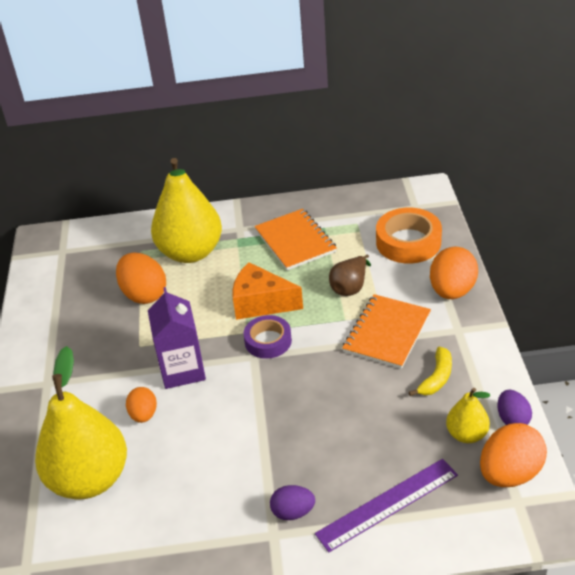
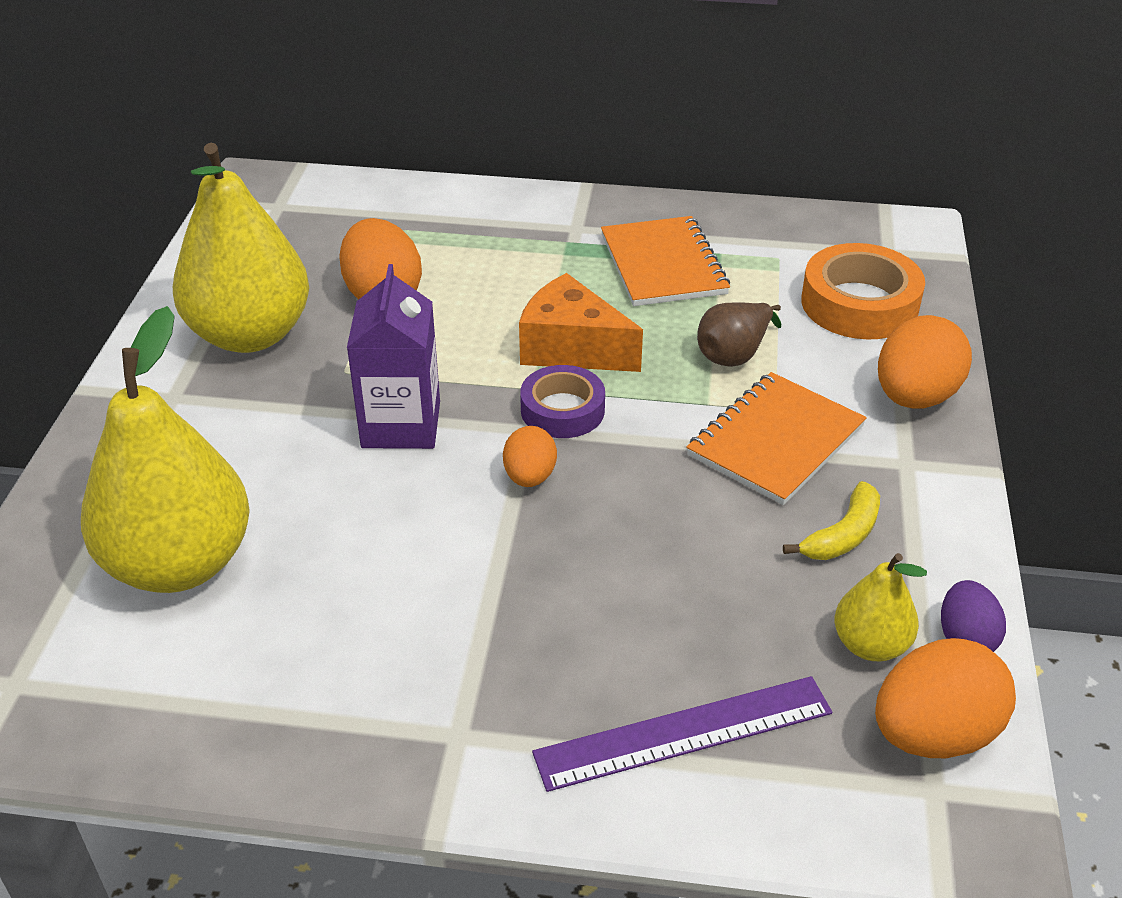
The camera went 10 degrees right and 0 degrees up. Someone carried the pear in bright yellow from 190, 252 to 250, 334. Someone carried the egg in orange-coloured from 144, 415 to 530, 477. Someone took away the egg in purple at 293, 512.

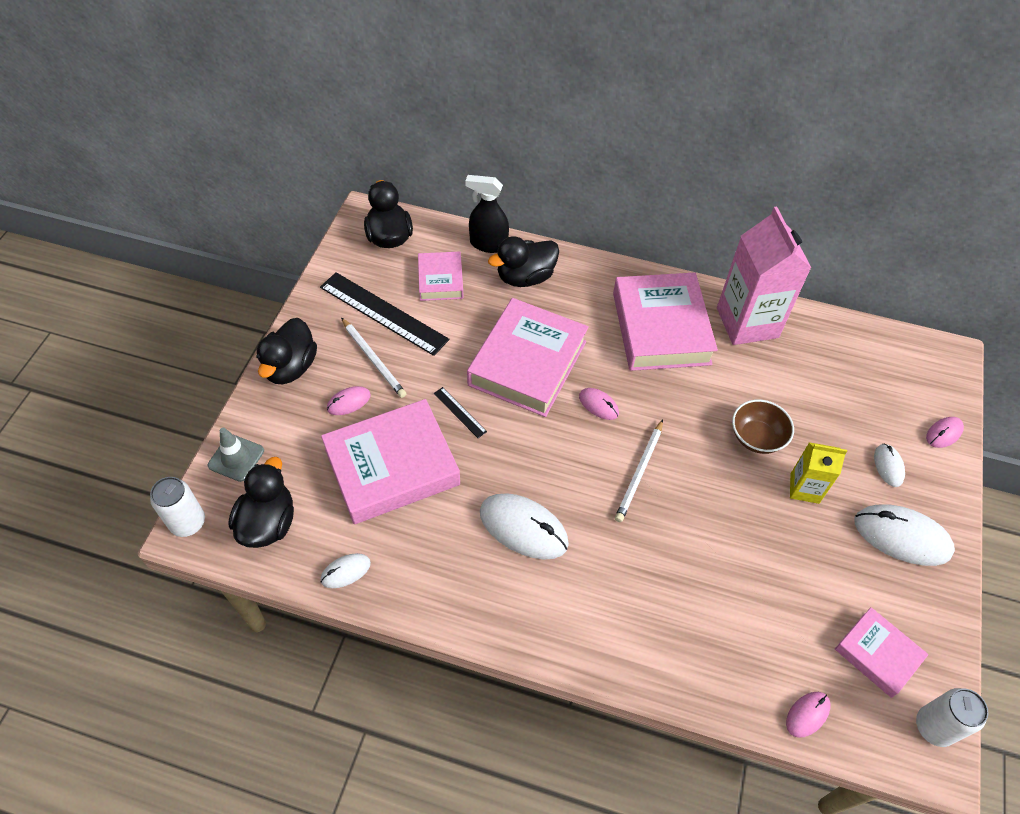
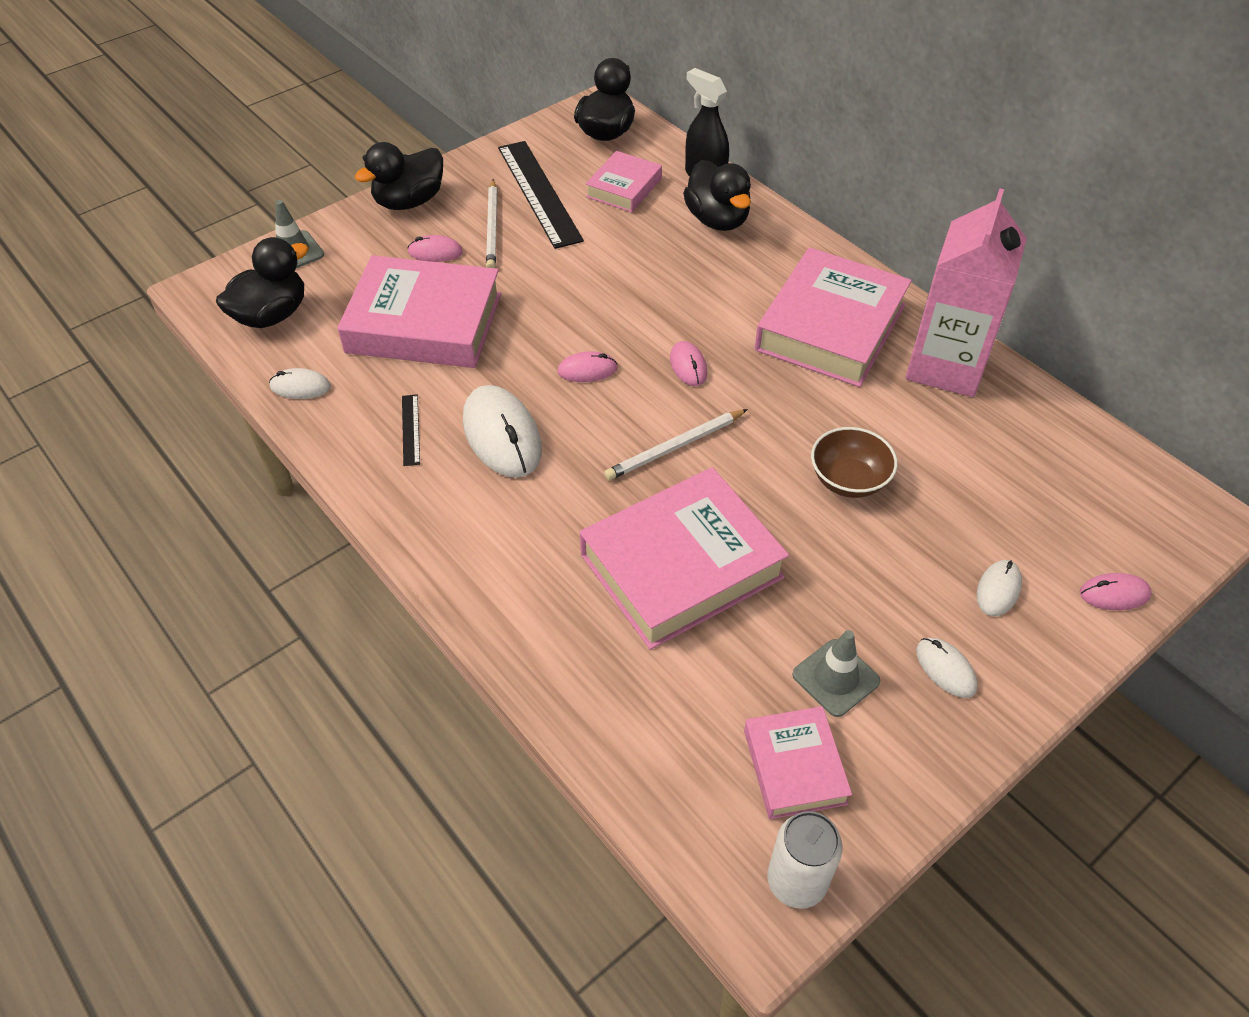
The camera went 35 degrees right and 5 degrees down. Someone rotated the rubber duck in jet-black at 525, 277 by 120 degrees counterclockwise. Someone carried the hardback in pink from 527, 363 to 681, 566. Someone carried the measuring stick in jet-black from 459, 412 to 410, 429. Someone took away the carton in bright yellow at 804, 488. Someone took away the tin in white at 188, 522. Someone scaled the computer mouse in white at 902, 537 by 0.52. Someone carried the computer mouse in pink from 807, 714 to 587, 370. Someone put down the traffic cone in gray at 835, 678.

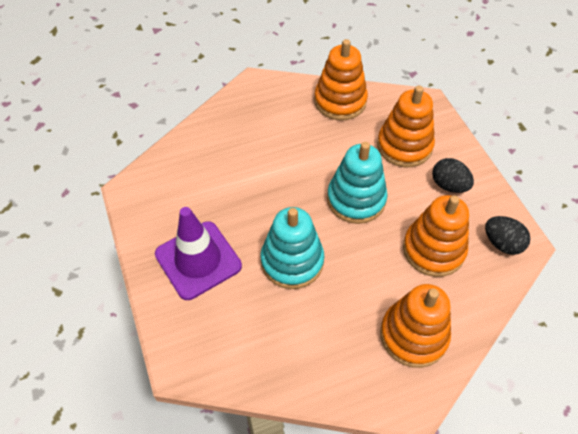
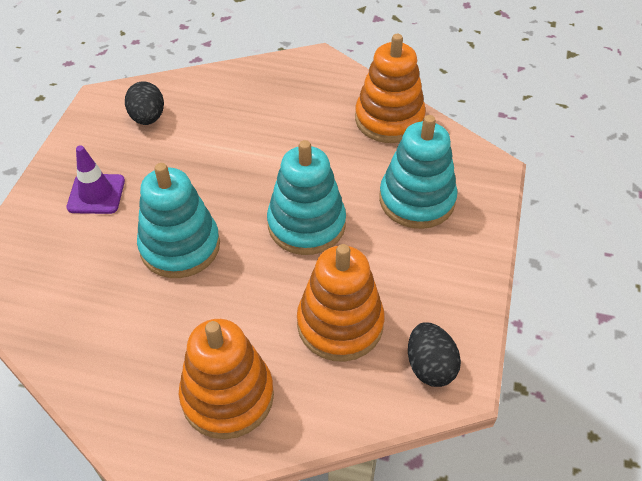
The camera went 35 degrees right and 5 degrees down. Someone repainted the stacking rings in orange-coloured at 404, 146, which became the stacking rings in aqua at 417, 200. Someone carried the egg in jet-black from 449, 185 to 148, 118. Someone scaled the traffic cone in purple at 198, 260 by 0.61.

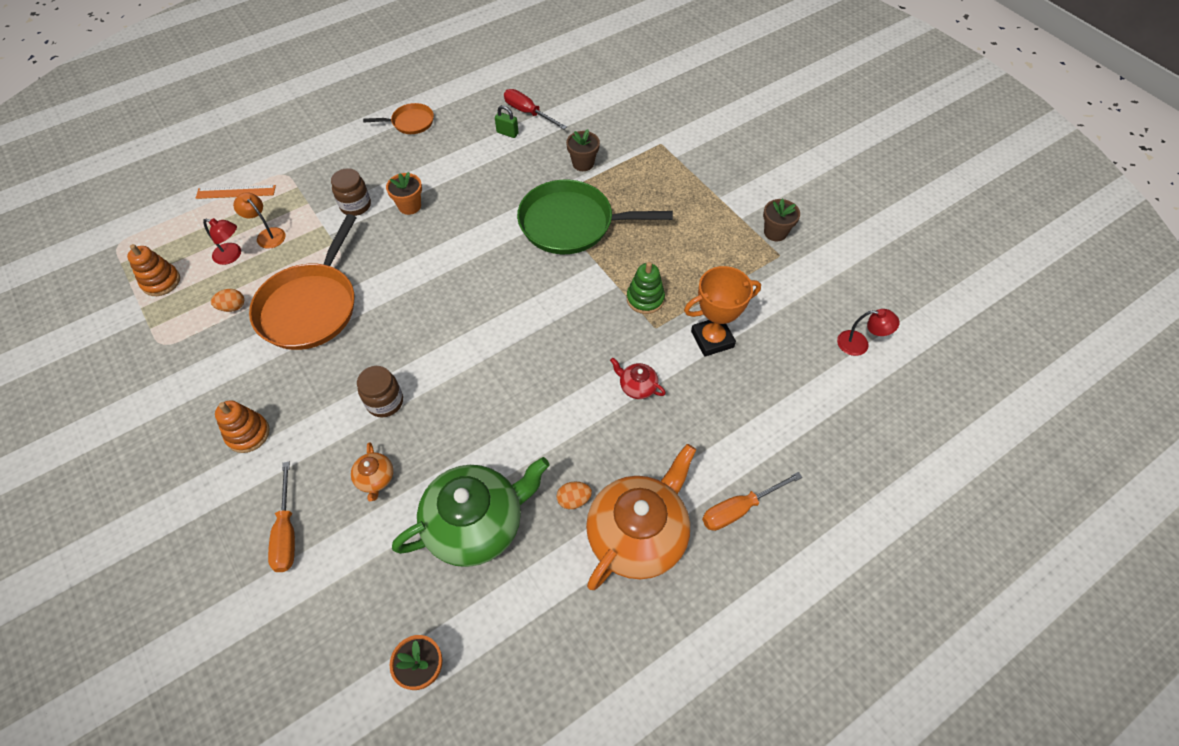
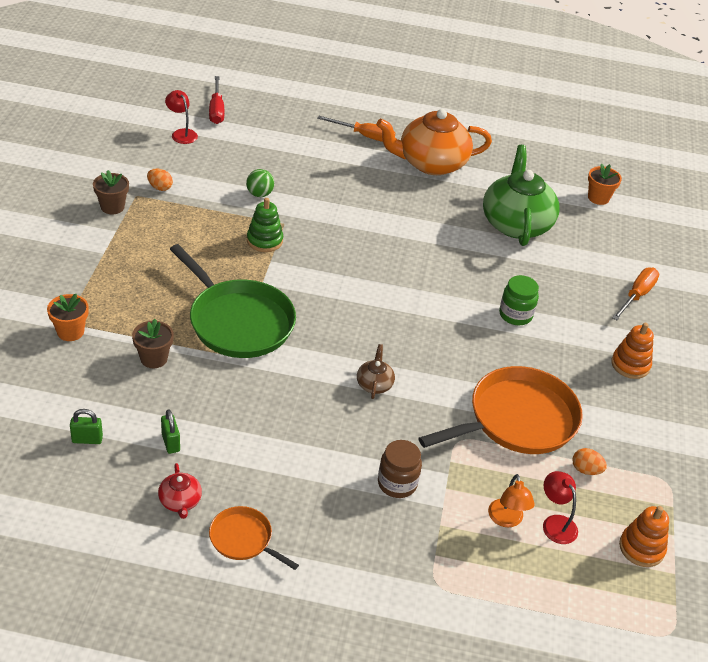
The camera went 140 degrees left and 15 degrees down. Someone carried the flat screwdriver in scarlet from 528, 113 to 216, 110. Someone carried the potted plant in orange-coloured from 409, 206 to 70, 332. Someone took away the measuring stick in orange-coloured at 236, 192. Someone swapped the trophy in orange-coloured at 712, 339 for the ball in leaf-green at 259, 194. Someone carried the tea pot in scarlet from 637, 386 to 180, 502. Someone repainted the jar in russet at 385, 402, which became the jar in leaf-green at 515, 315. Someone took away the tea pot in orange-coloured at 375, 478. Someone rotated the tea pot in leaf-green at 476, 524 by 75 degrees clockwise. Someone carried the egg in orange-coloured from 574, 500 to 160, 187. Someone put down the tea pot in russet at 374, 384. Someone put down the lock in leaf-green at 87, 439.

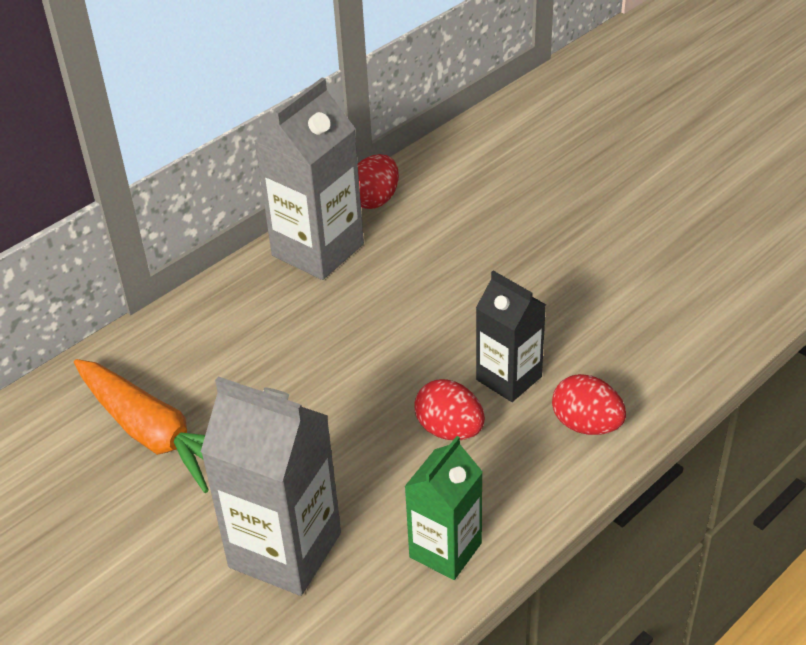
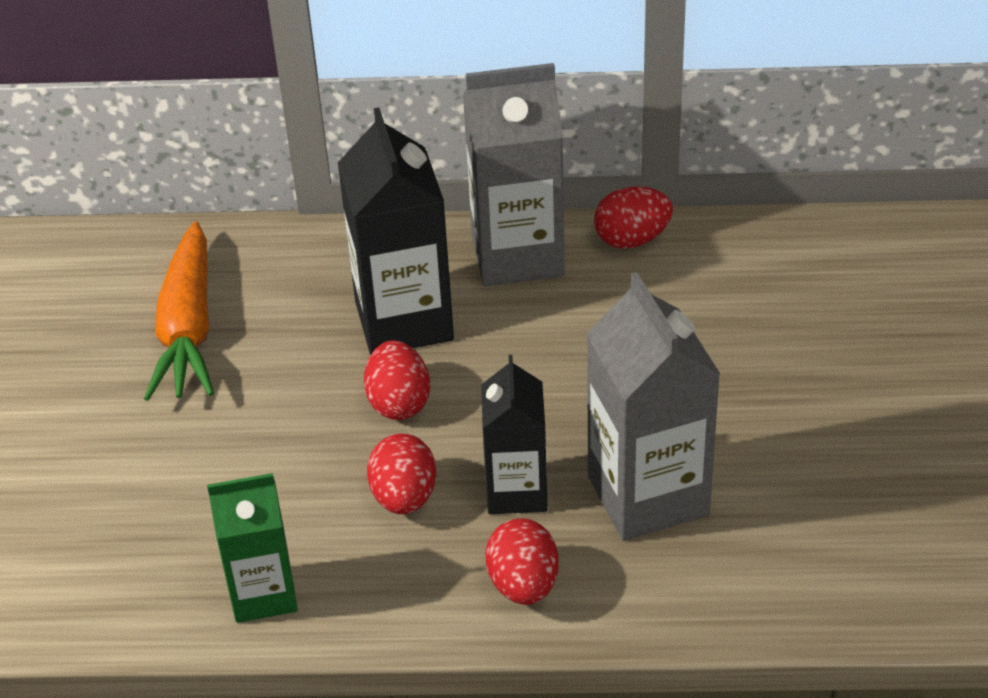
The camera went 45 degrees right and 0 degrees up. Someone carried the carton in gray from 285, 550 to 648, 495. Someone put down the carton in jet-black at 404, 321. Someone put down the egg in scarlet at 399, 403.

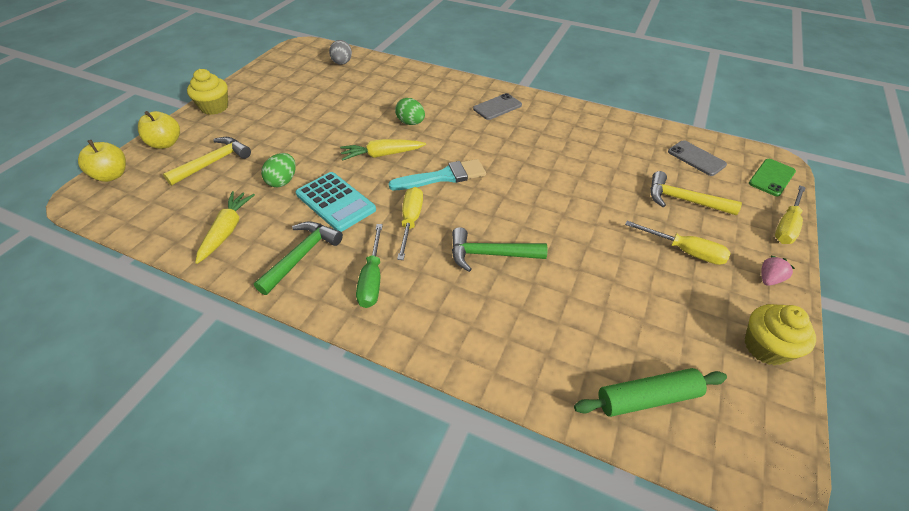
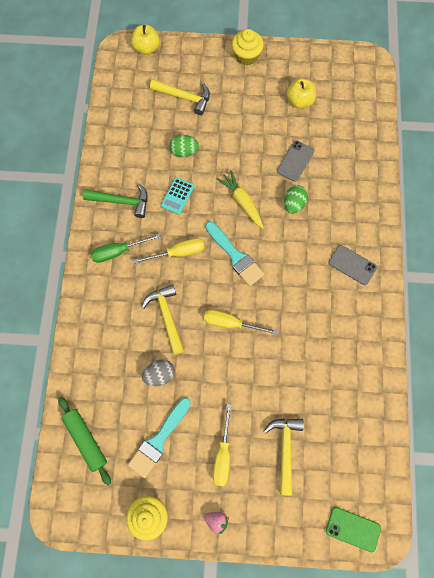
The camera went 70 degrees right and 25 degrees up. Someone carried the egg in gray from 342, 63 to 159, 374. Someone carried the apple fruit in bright yellow from 165, 143 to 299, 101. Someone carried the phone in gray from 696, 158 to 295, 161. Someone scaled the calculator in aqua at 335, 202 by 0.63. Someone carried the flat screwdriver in bright yellow from 786, 226 to 231, 323. Someone took away the toy carrot in bright yellow at 226, 231. Someone repainted the carpenter's hammer in leaf-green at 490, 254, which became the carpenter's hammer in bright yellow at 167, 316. Someone put down the paint brush in aqua at 159, 439.

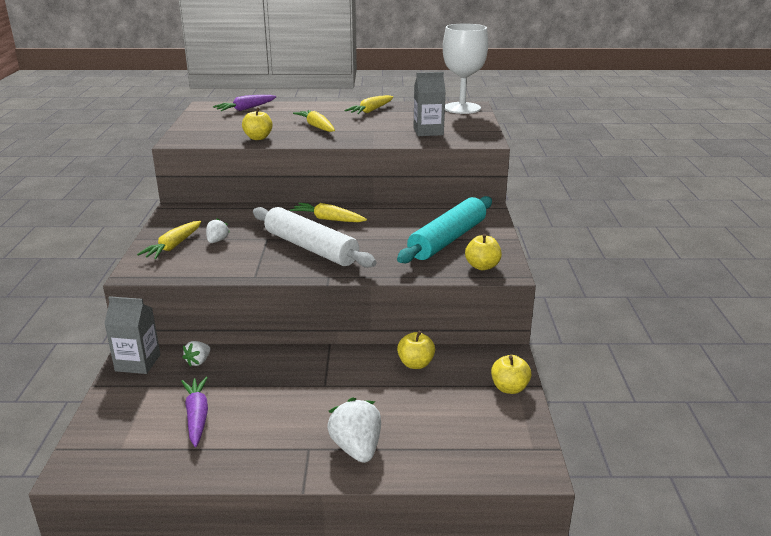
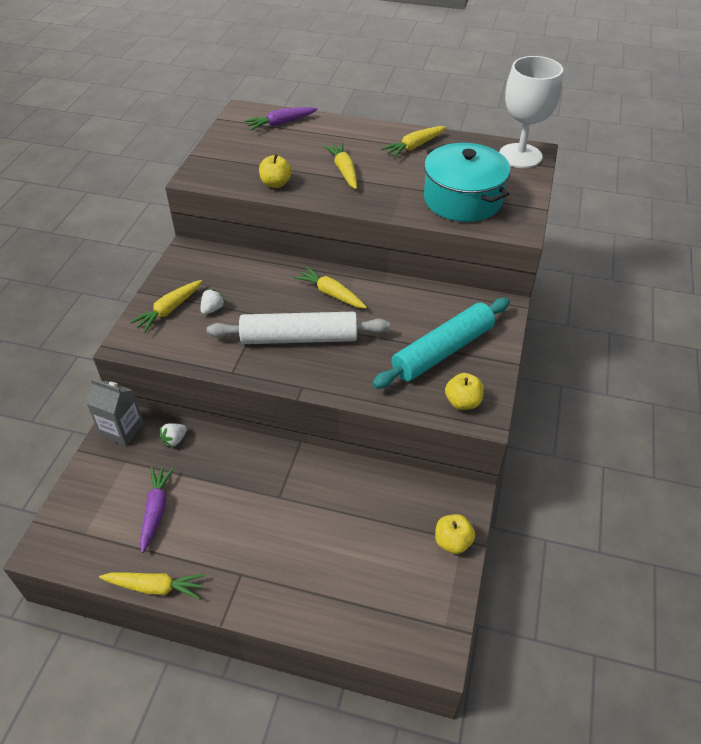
The camera went 15 degrees right and 20 degrees up. Someone swapped the carton in gray at 428, 131 for the pot in aqua at 462, 199. Someone rotated the dough roller in white at 311, 248 by 60 degrees counterclockwise. Someone took away the apple fruit in bright yellow at 415, 364. Someone took away the strawberry in white at 356, 448. Someone put down the toy carrot in bright yellow at 155, 587.

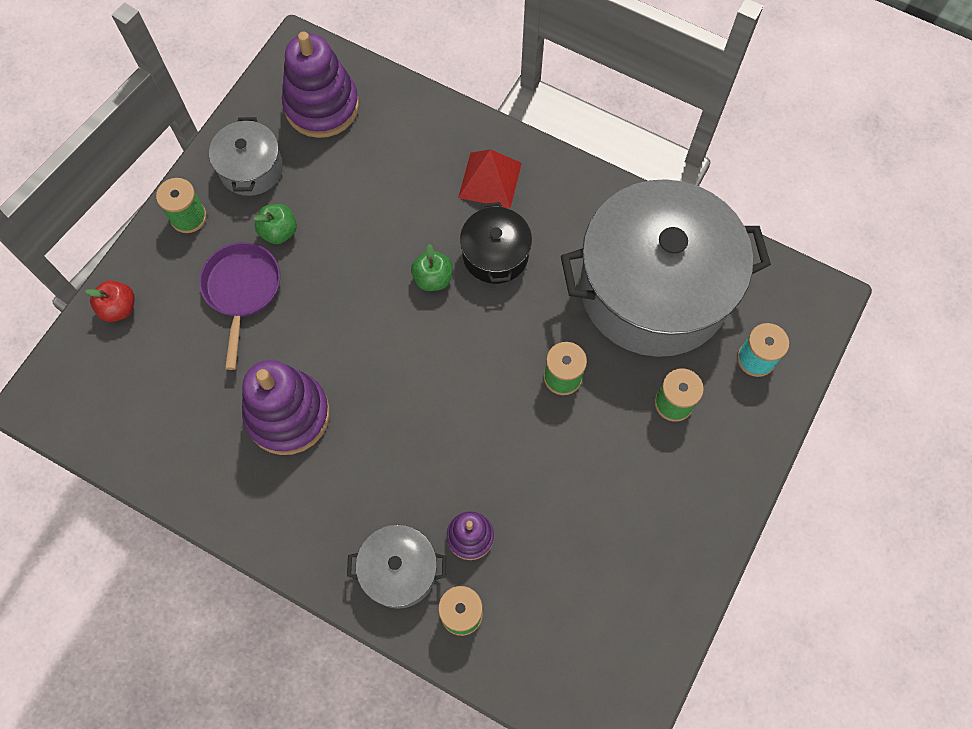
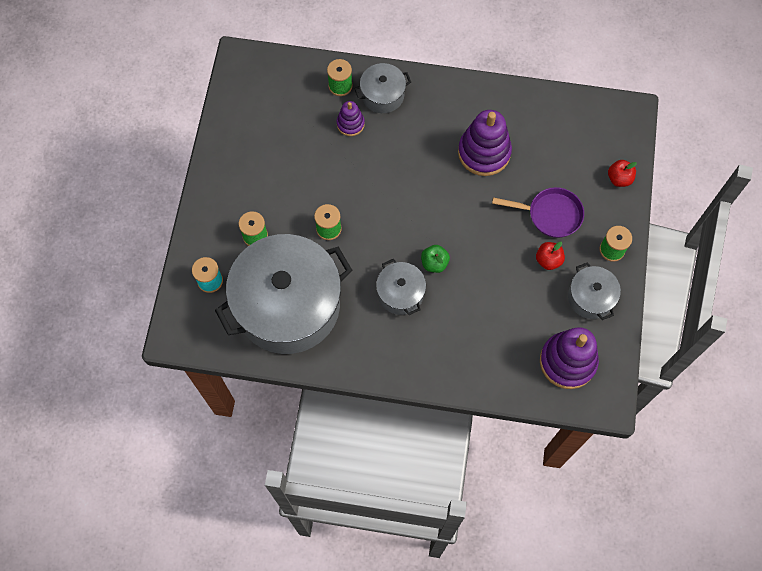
The camera went 160 degrees right and 0 degrees up. Someone took away the pyramid in scarlet at 490, 180. Someone repainted the pot in jet-black at 495, 254, which became the pot in gray at 400, 293. Someone repainted the apple fruit in leaf-green at 279, 232, which became the apple fruit in scarlet at 548, 260. Someone rotated the frying pan in purple at 242, 290 by 60 degrees counterclockwise.

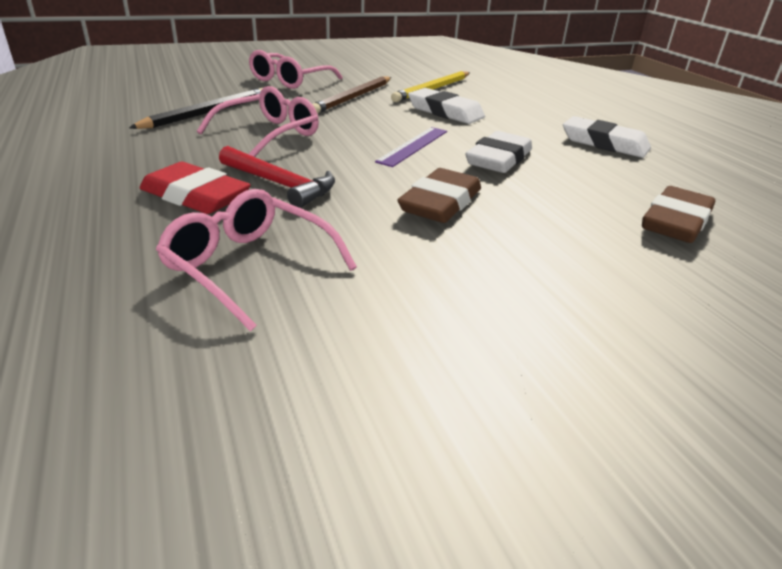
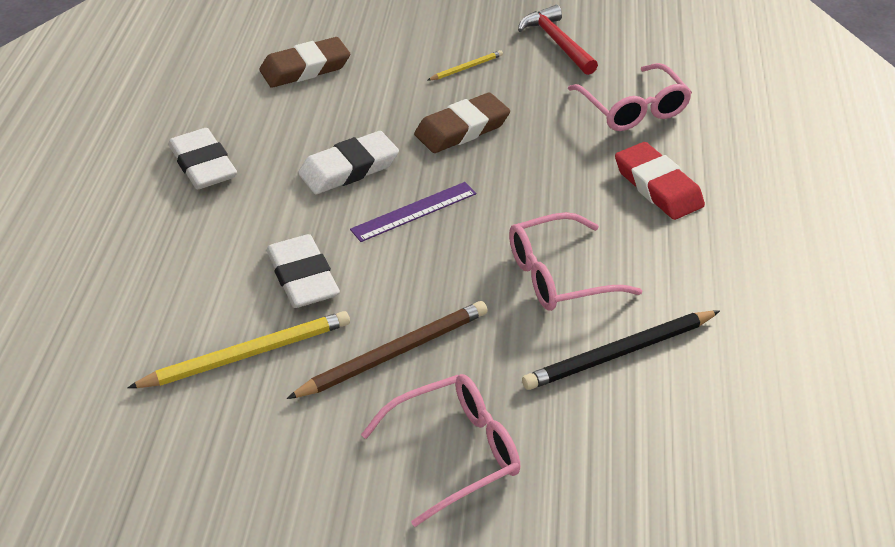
The camera went 150 degrees left and 10 degrees up. Someone carried the carpenter's hammer in scarlet from 280, 184 to 557, 42. Someone put down the wooden pencil in bright yellow at 466, 68.

